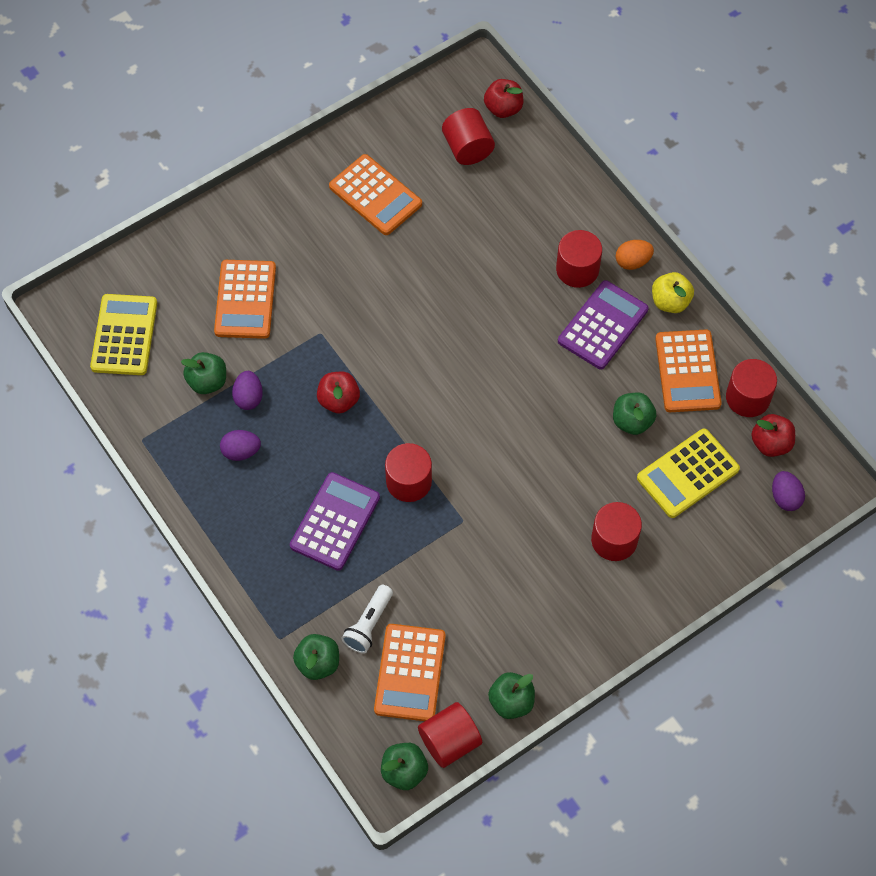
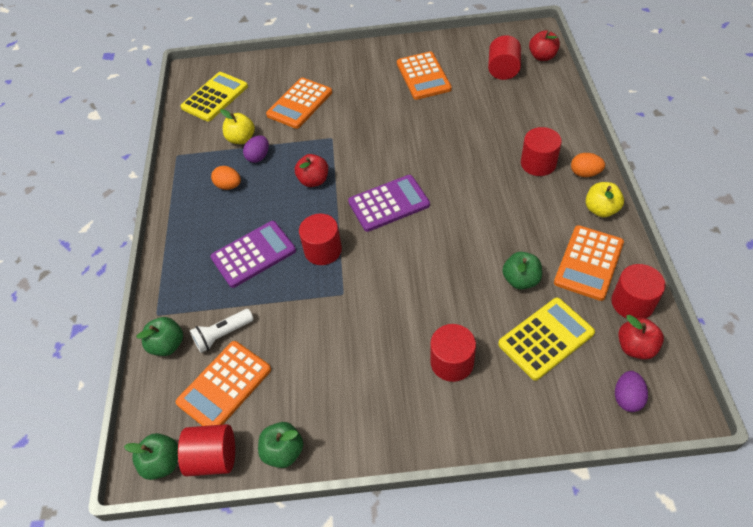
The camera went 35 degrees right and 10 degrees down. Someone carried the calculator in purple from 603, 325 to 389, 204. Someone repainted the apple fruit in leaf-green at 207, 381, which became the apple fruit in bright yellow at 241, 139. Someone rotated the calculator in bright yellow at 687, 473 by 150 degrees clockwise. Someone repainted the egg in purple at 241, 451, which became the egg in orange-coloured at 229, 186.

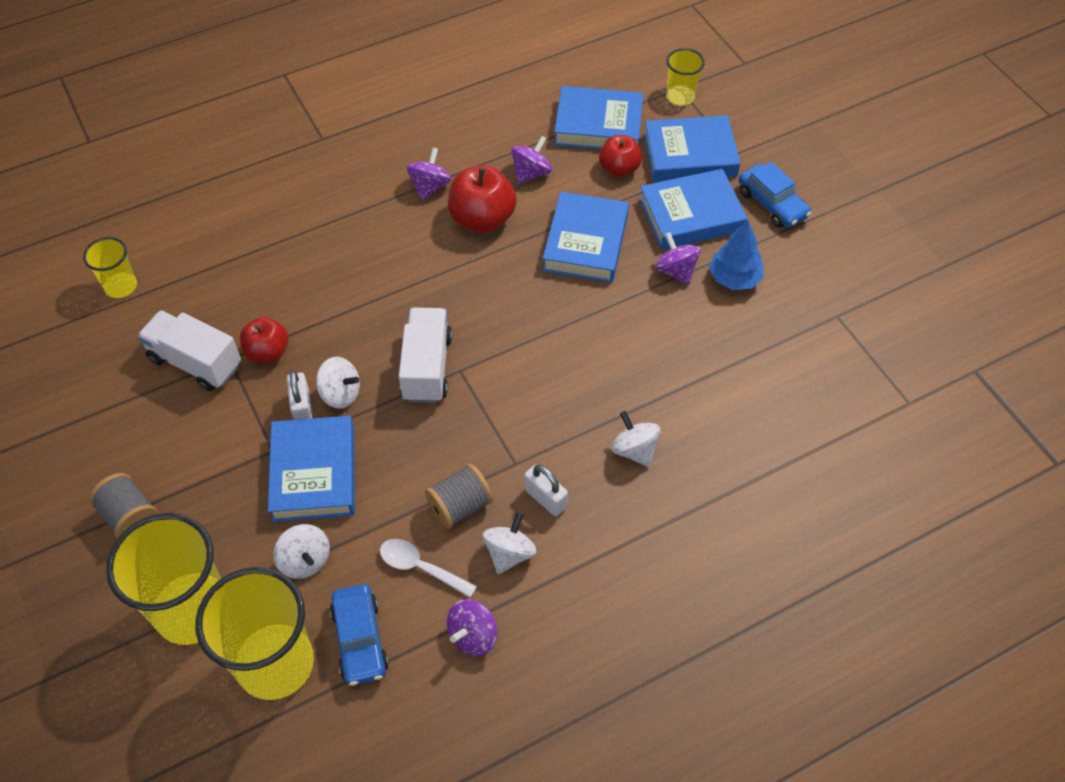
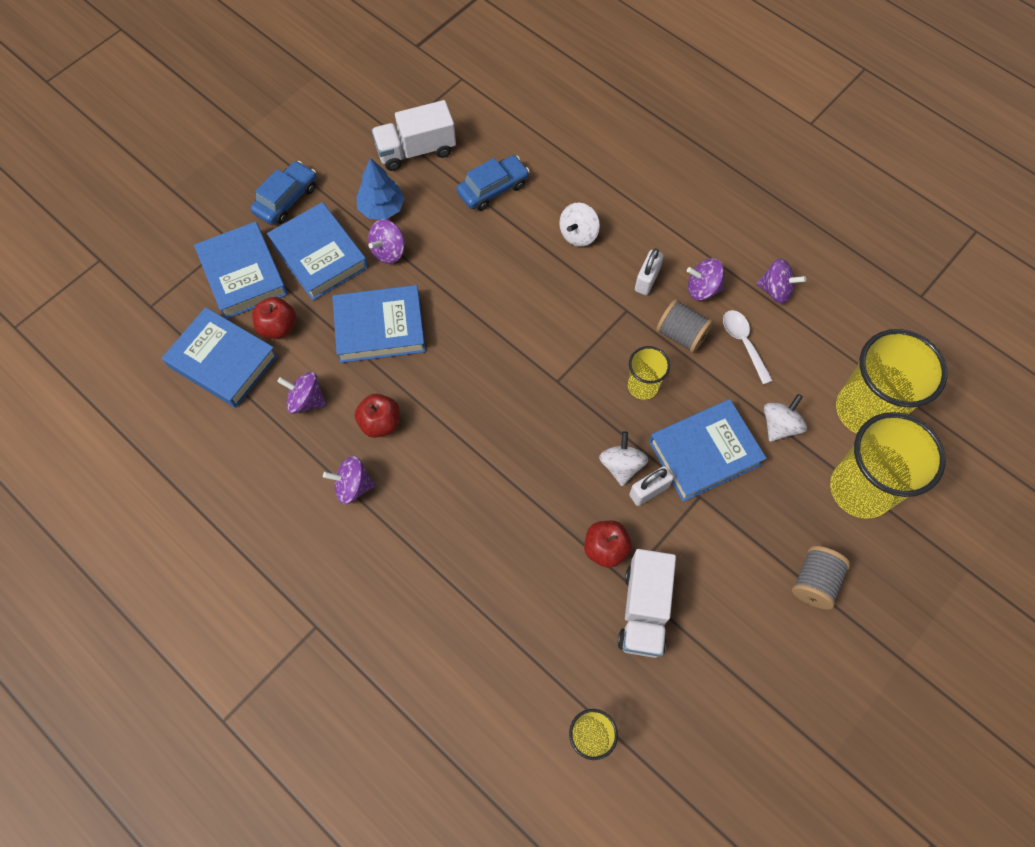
The camera went 110 degrees left and 10 degrees up. Someone carried the tumbler in bright yellow from 680, 97 to 642, 386. Someone rotated the hardback in blue at 598, 125 by 45 degrees counterclockwise. Someone scaled the apple fruit in scarlet at 482, 219 by 0.65. Someone carried the lorry in white from 427, 367 to 416, 150. Someone repainted the spinning top in white at 509, 553, which became the spinning top in purple at 702, 289. Someone rotated the tablespoon in white at 420, 567 by 150 degrees clockwise. Someone carried the car in blue from 360, 640 to 493, 189.

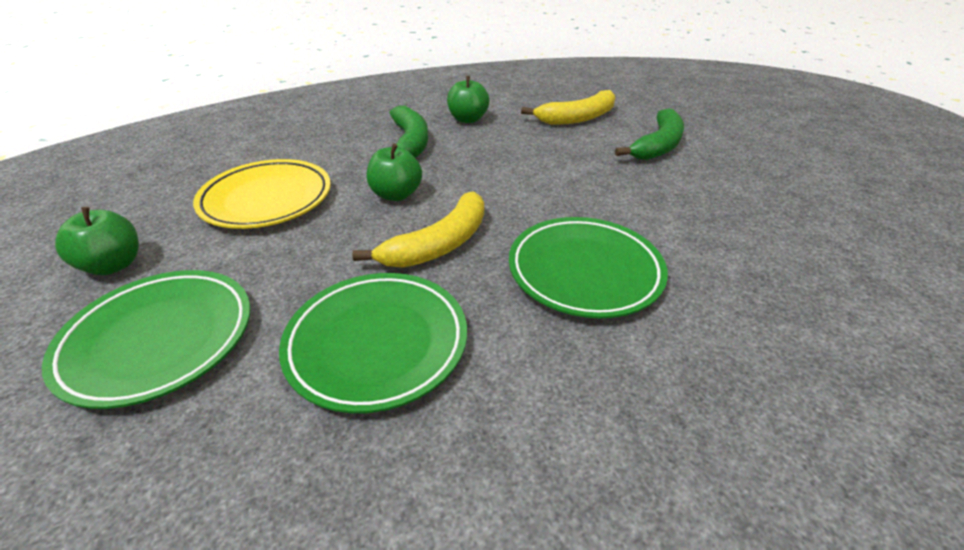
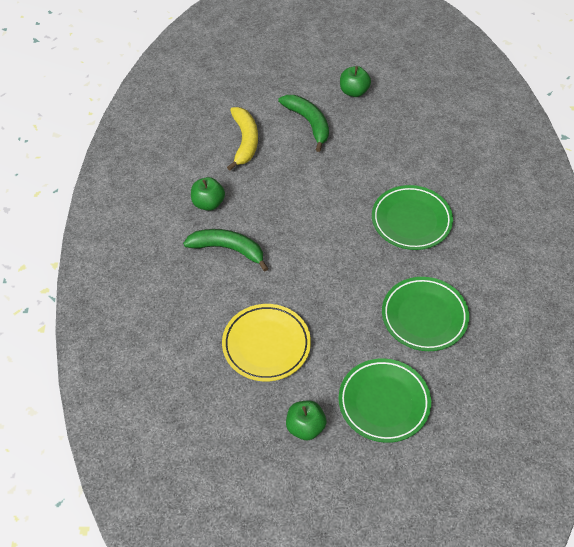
The camera went 65 degrees left and 15 degrees up. Someone carried the apple fruit in leaf-green from 396, 194 to 354, 91. Someone took away the banana in bright yellow at 439, 244.

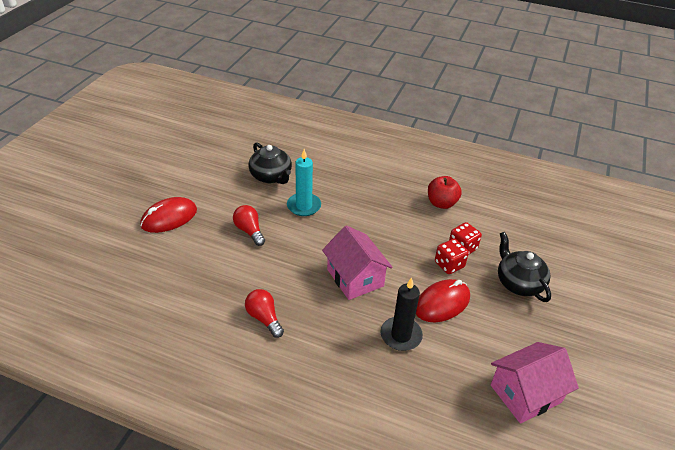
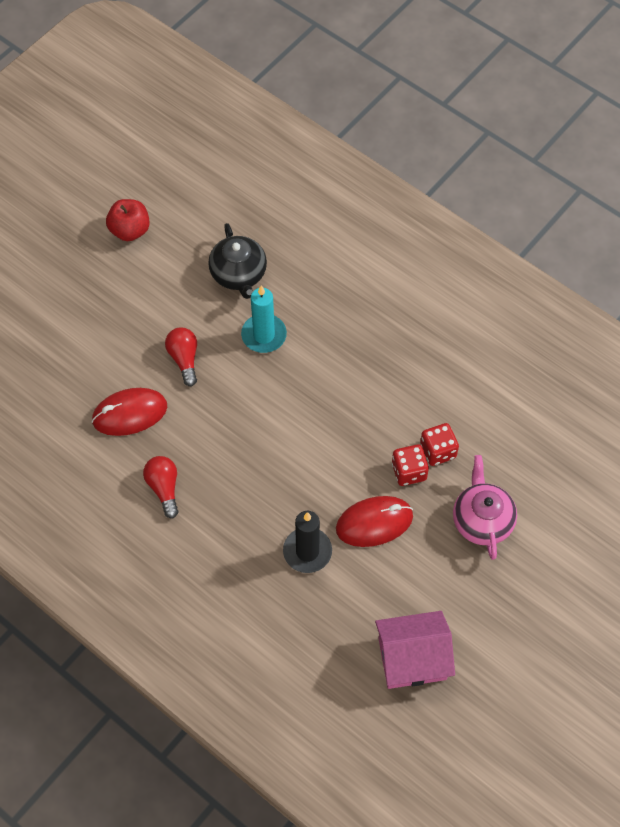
The camera went 20 degrees right and 20 degrees up. Someone carried the apple fruit in scarlet from 441, 203 to 130, 230. Someone carried the computer mouse in scarlet from 169, 218 to 130, 413. Someone took away the house in pink at 355, 277. Someone repainted the tea pot in jet-black at 518, 283, which became the tea pot in pink at 482, 520.

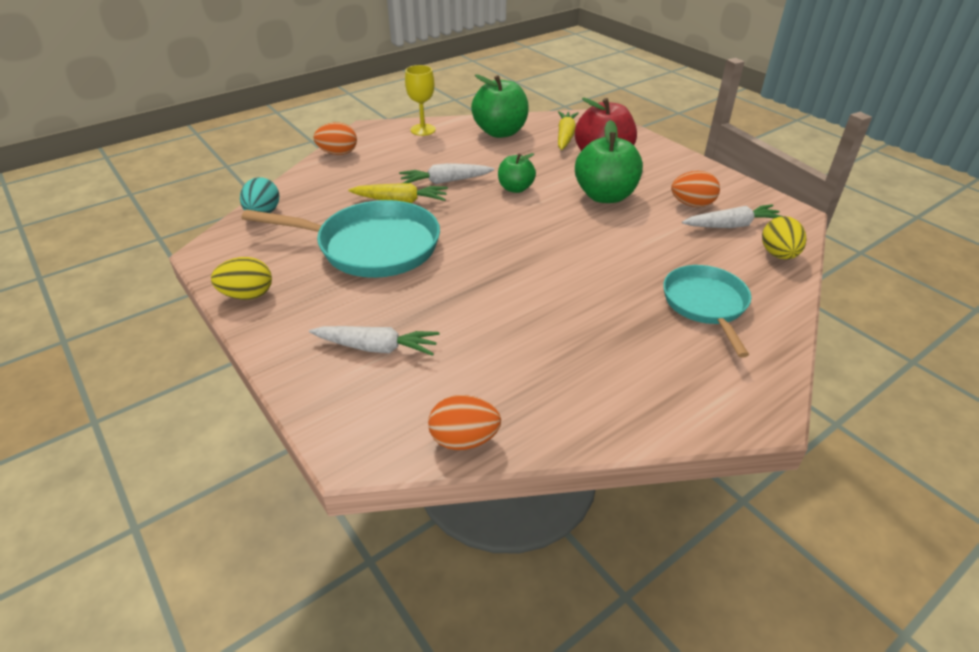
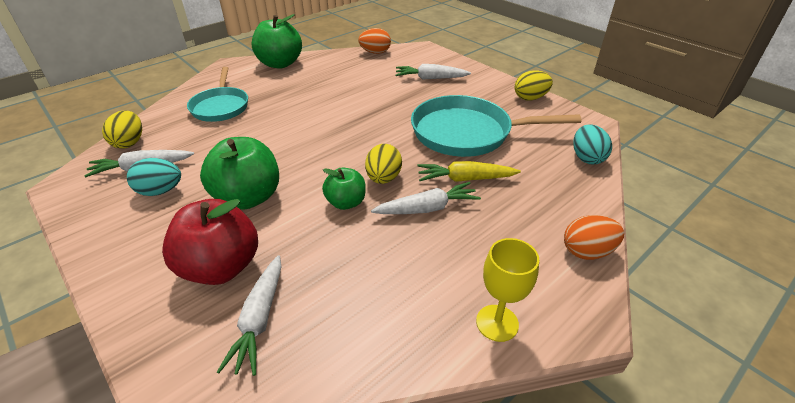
The camera went 175 degrees right and 0 degrees up. Someone carried the apple fruit in leaf-green from 500, 132 to 280, 64. Someone repainted the toy carrot in bright yellow at 565, 136, which became the toy carrot in white at 259, 319. Someone repainted the egg in orange-coloured at 692, 204, which became the egg in aqua at 160, 191. Someone put down the egg in bright yellow at 383, 178.

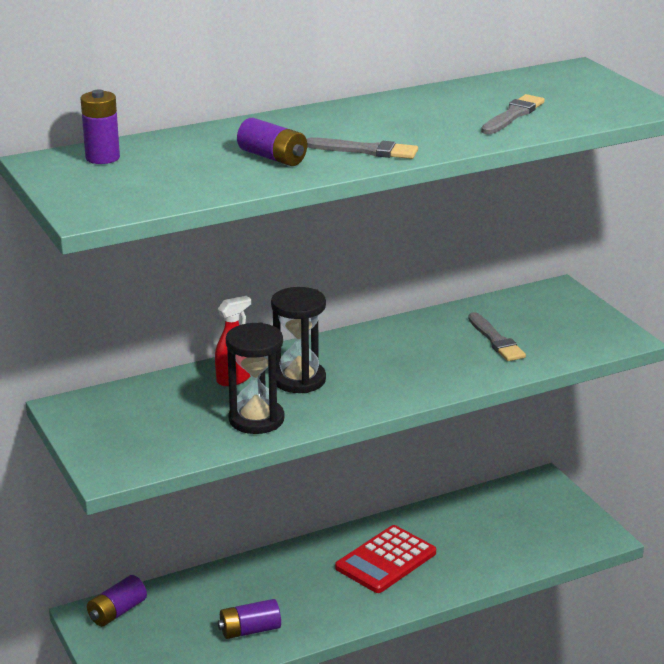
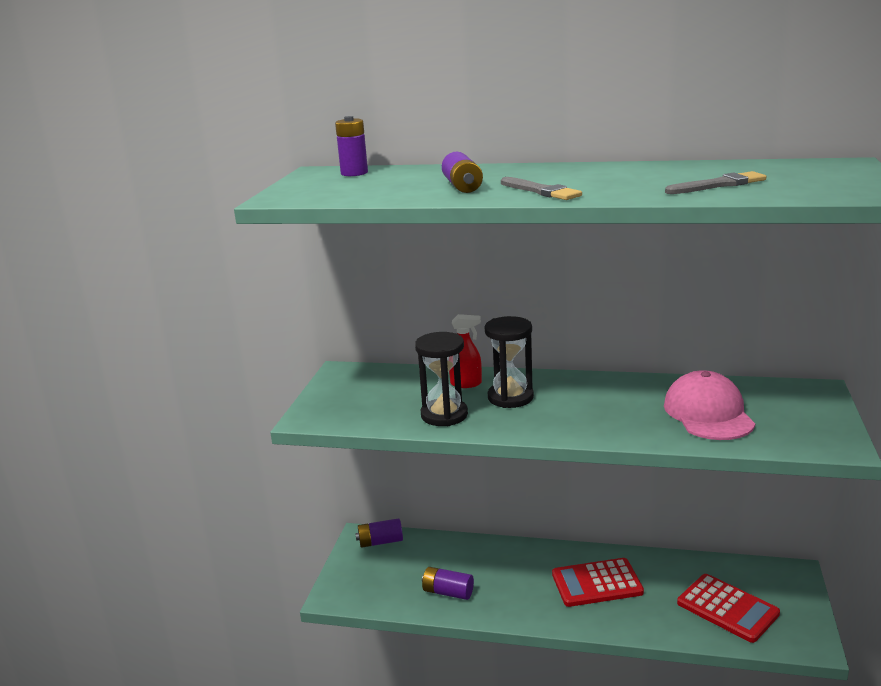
The camera went 40 degrees right and 5 degrees down. Someone swapped the paint brush in gray at 496, 340 for the baseball cap in pink at 708, 413. Someone put down the calculator in scarlet at 727, 608.

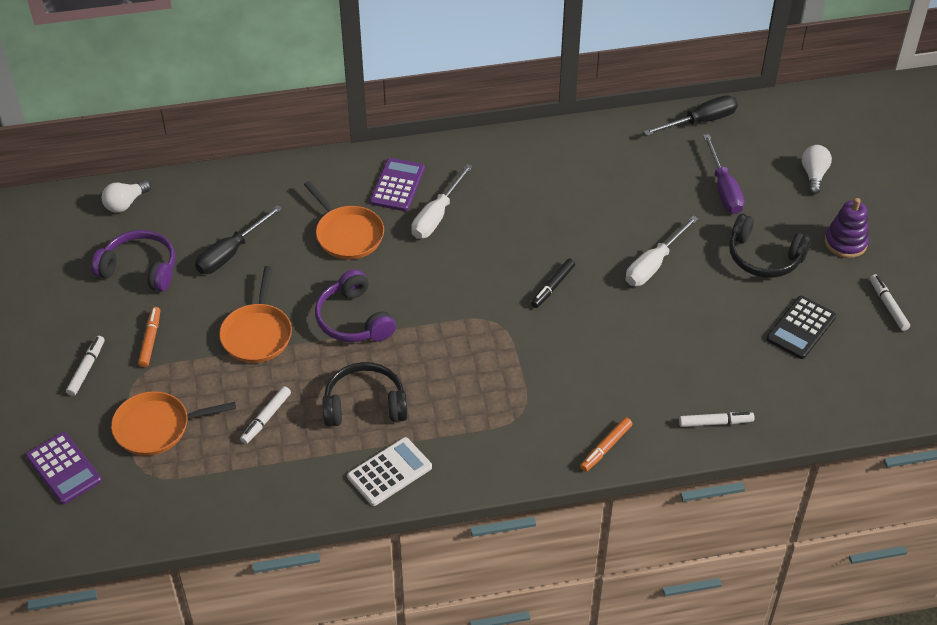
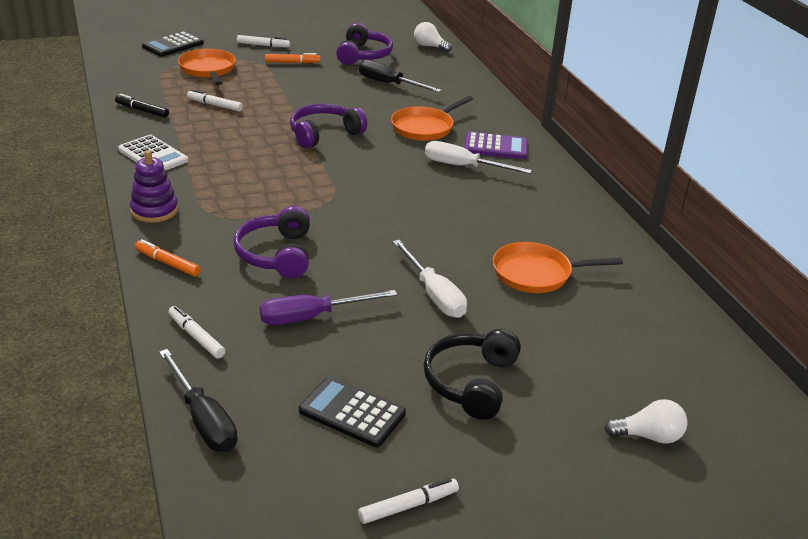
The camera went 80 degrees right and 15 degrees down. Someone carried the flat screwdriver in jet-black from 700, 121 to 203, 419. Someone carried the flat screwdriver in purple from 723, 189 to 312, 317. Someone carried the stacking rings in purple from 845, 242 to 154, 210. Someone rotated the flat screwdriver in white at 653, 264 by 150 degrees counterclockwise. Someone carried the marker pen in jet-black from 552, 286 to 142, 110. Someone carried the frying pan in orange-coloured from 257, 334 to 536, 273. Someone took away the headphones in jet-black at 365, 404. Someone rotated the marker pen in white at 715, 423 by 150 degrees clockwise. Someone repainted the calculator in purple at 64, 468, which became the calculator in jet-black at 173, 45. Someone put down the headphones in purple at 276, 254.

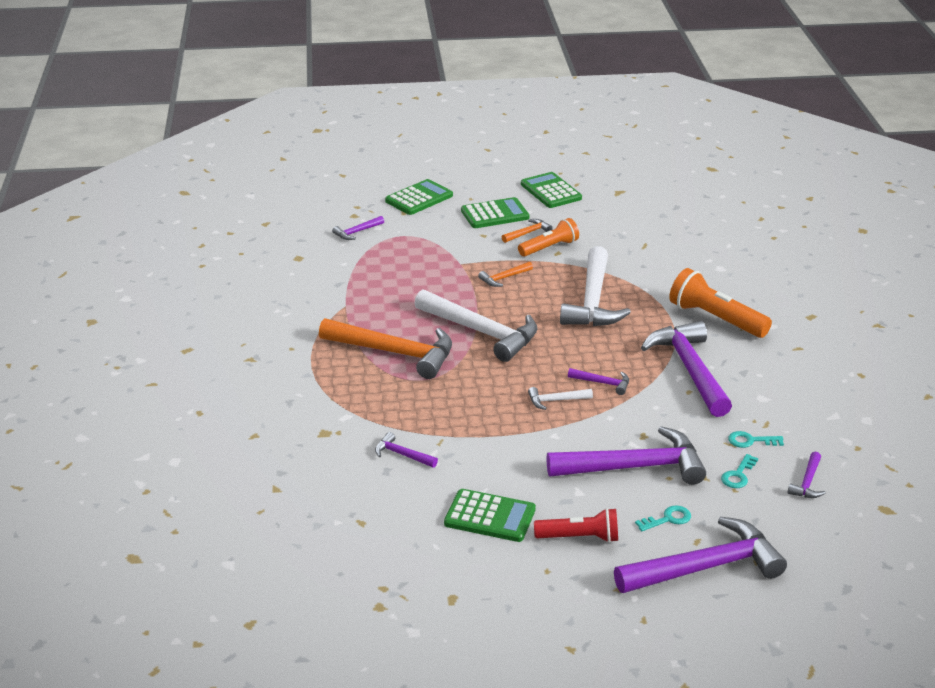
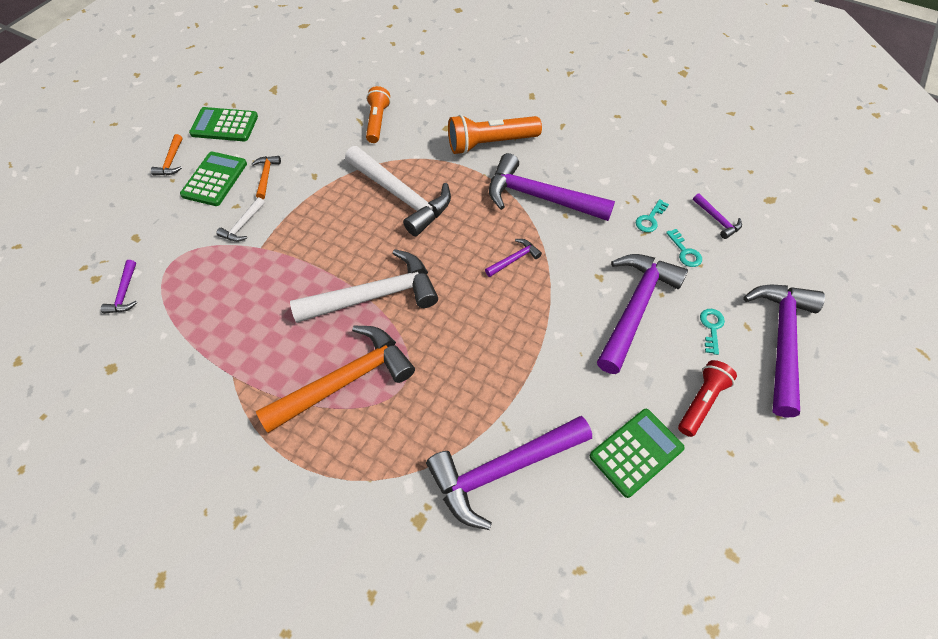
The camera went 55 degrees left and 25 degrees up. Someone took away the calculator in leaf-green at 419, 198. Someone carried the flashlight in orange-coloured from 549, 248 to 377, 122. Someone carried the carpenter's hammer in orange-coloured from 504, 278 to 171, 161. Someone carried the carpenter's hammer in white from 556, 401 to 243, 225. Someone scaled the carpenter's hammer in purple at 402, 455 by 2.28.

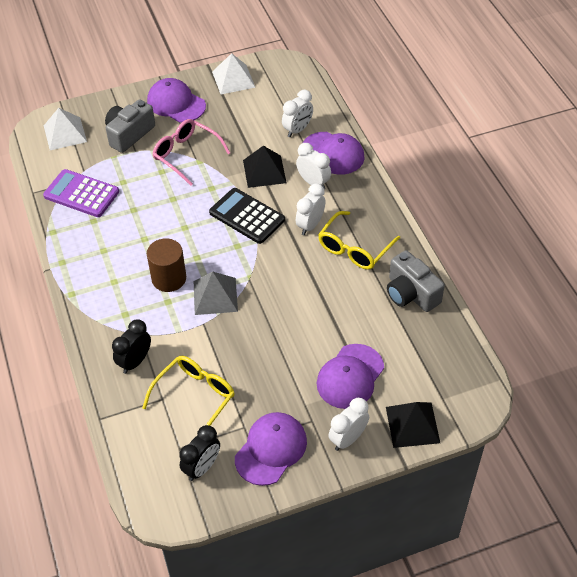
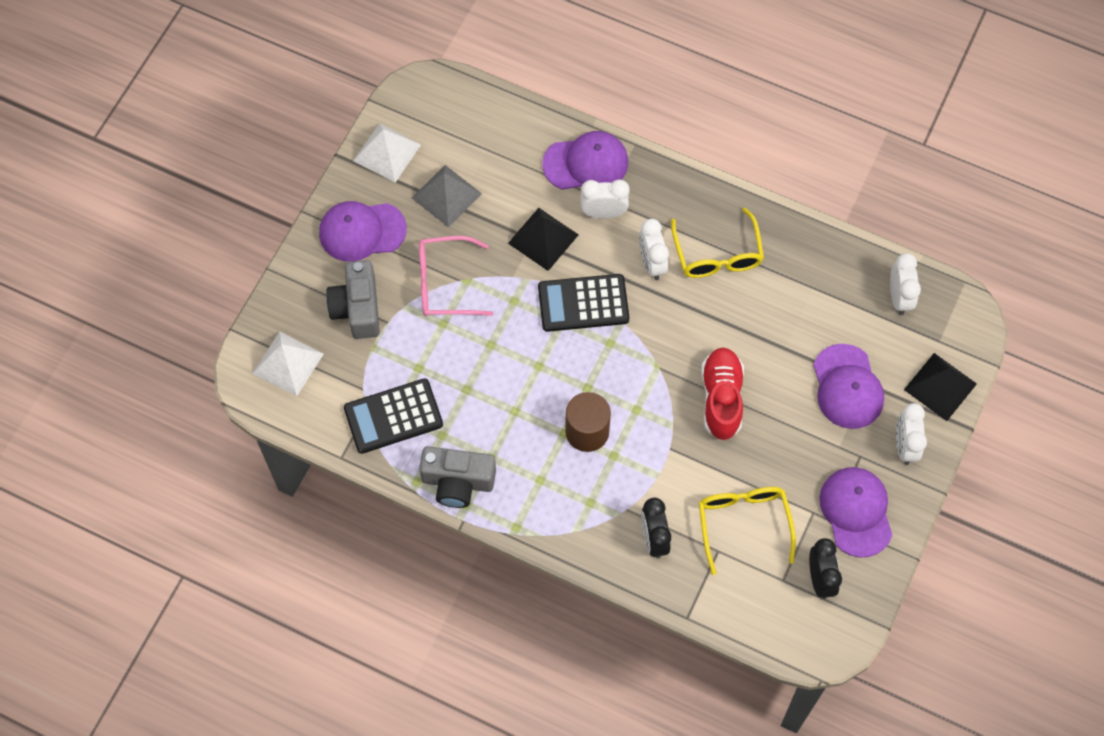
The camera went 45 degrees left and 15 degrees up. Someone carried the alarm clock in white from 297, 130 to 899, 298. Someone repainted the calculator in purple at 81, 194, which became the calculator in jet-black at 393, 416. Someone carried the photo camera in gray from 411, 293 to 458, 482. Someone carried the pyramid in gray from 215, 296 to 446, 196. Someone put down the sneaker in scarlet at 721, 398.

